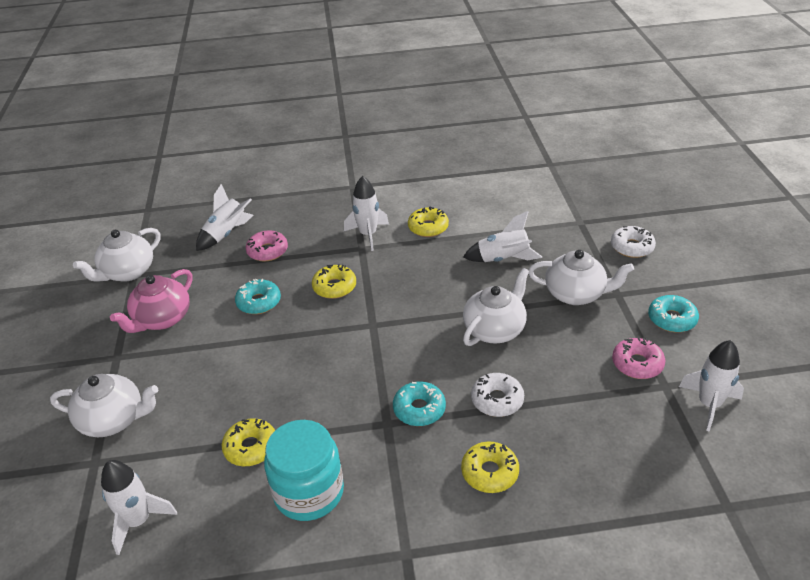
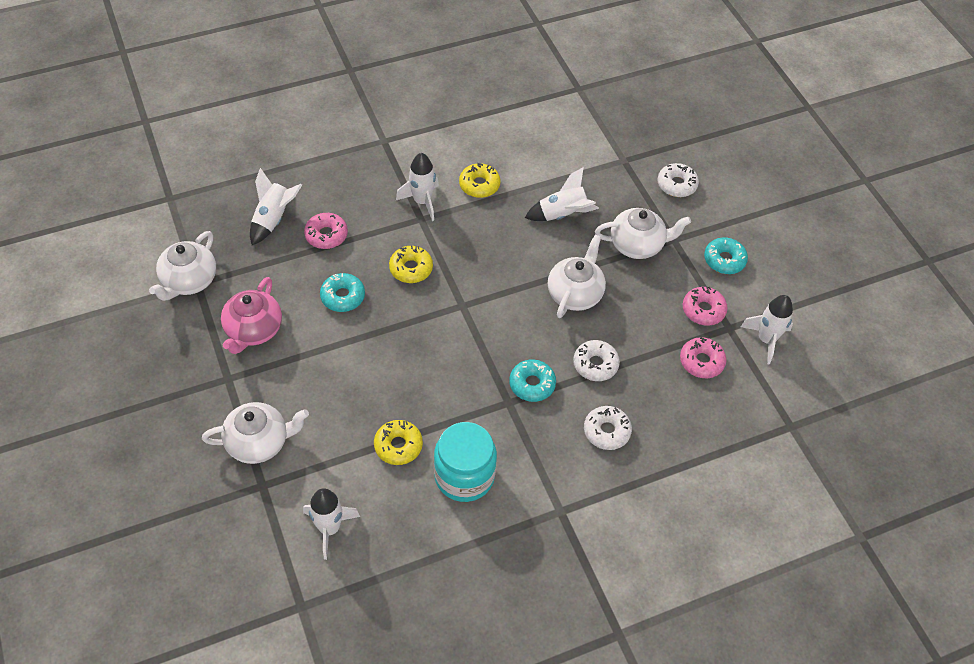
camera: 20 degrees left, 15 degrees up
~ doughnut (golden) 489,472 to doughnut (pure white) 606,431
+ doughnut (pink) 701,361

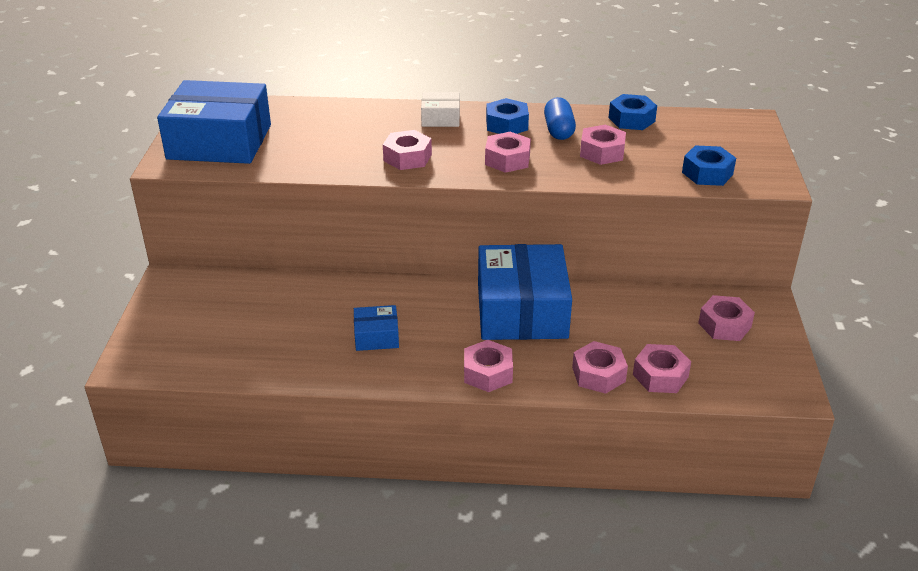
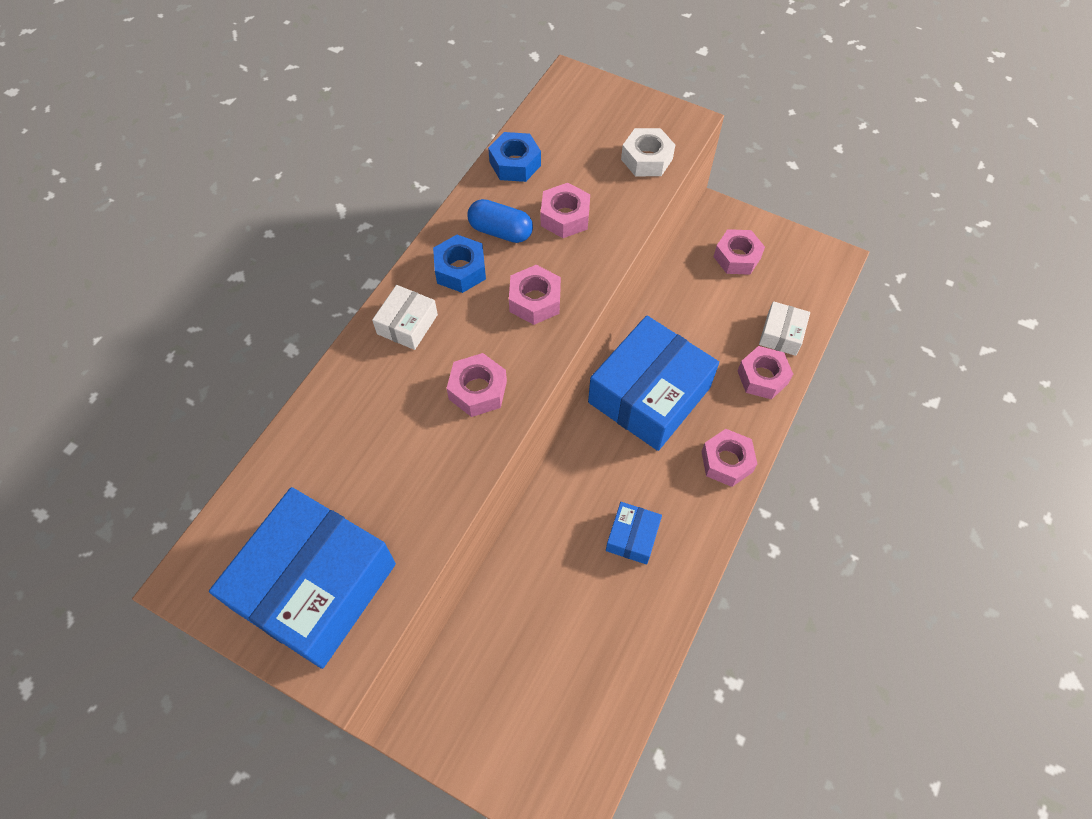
camera: 65 degrees left, 25 degrees up
~ hex nut (cobalt) 707,173 to hex nut (pure white) 646,159
~ package (cobalt) 522,310 = 649,395 75 degrees counterclockwise
~ hex nut (pink) 660,376 to package (pure white) 781,334

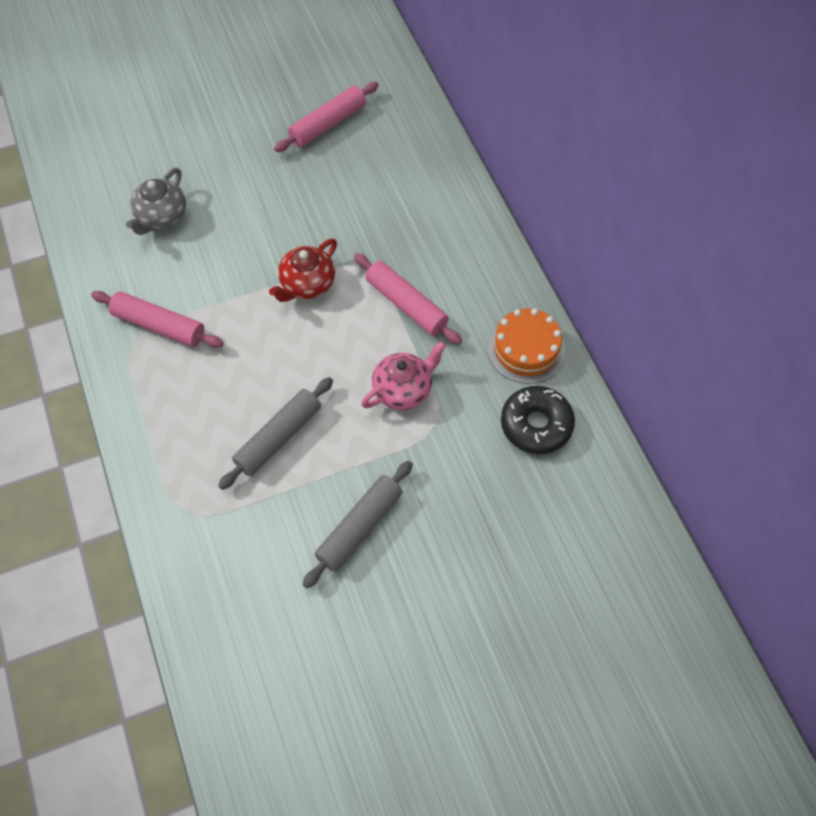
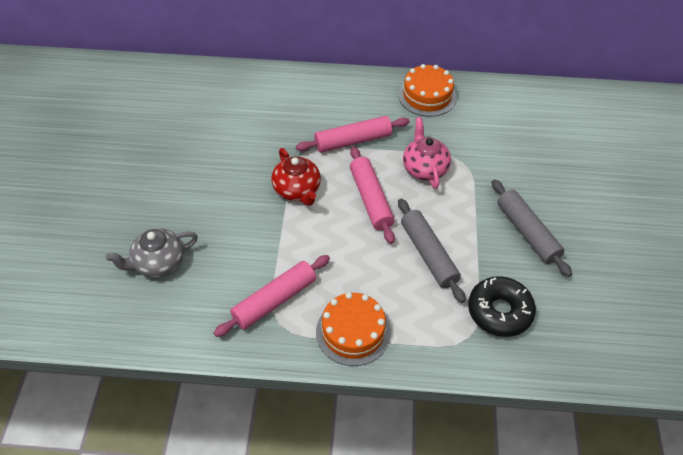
camera: 65 degrees left, 10 degrees down
~ pastry roller (pink) 328,124 to 371,199
~ teapot (grey) 161,216 = 158,263 105 degrees clockwise
~ doughnut (jet-black) 536,425 to 499,311
+ layer cake (orange) 353,332

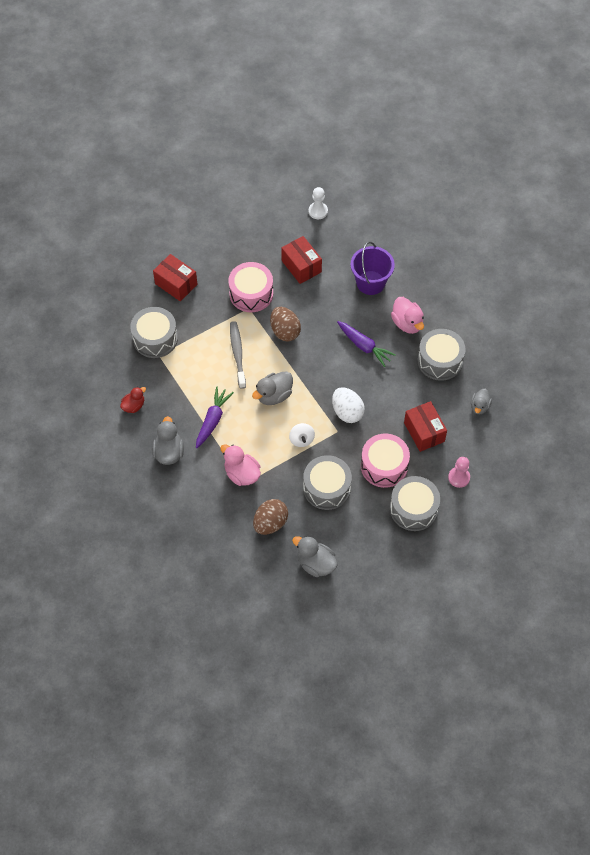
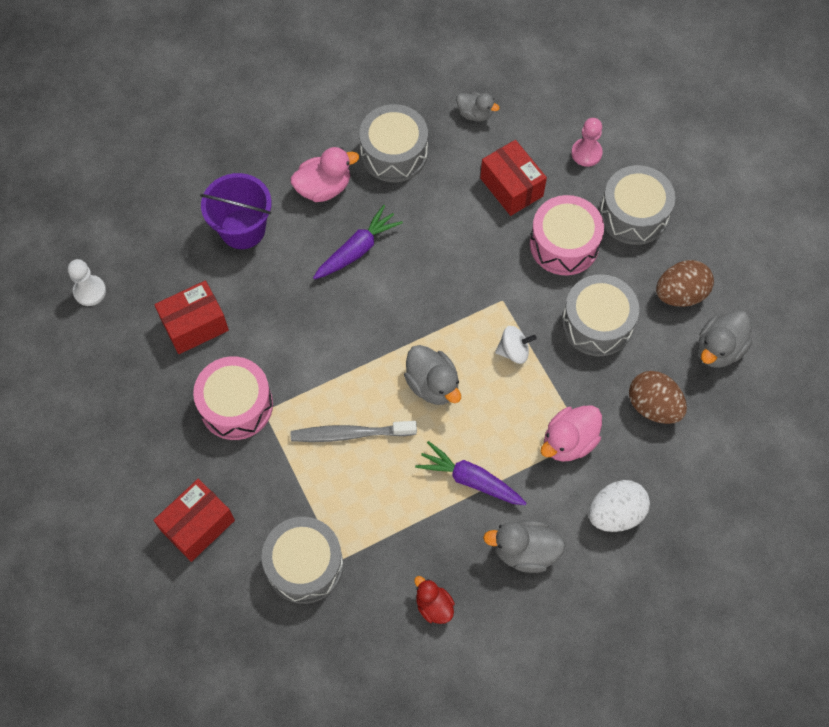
camera: 85 degrees left, 5 degrees up
~ toy egg (dark brown) 285,331 to 680,294
~ toy egg (pure white) 347,412 to 615,513
~ package (scarlet) 424,432 = 511,187 75 degrees clockwise

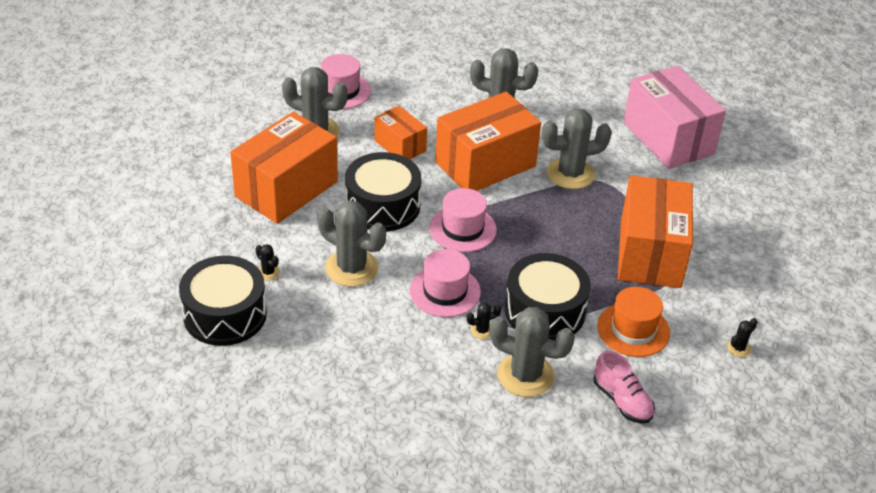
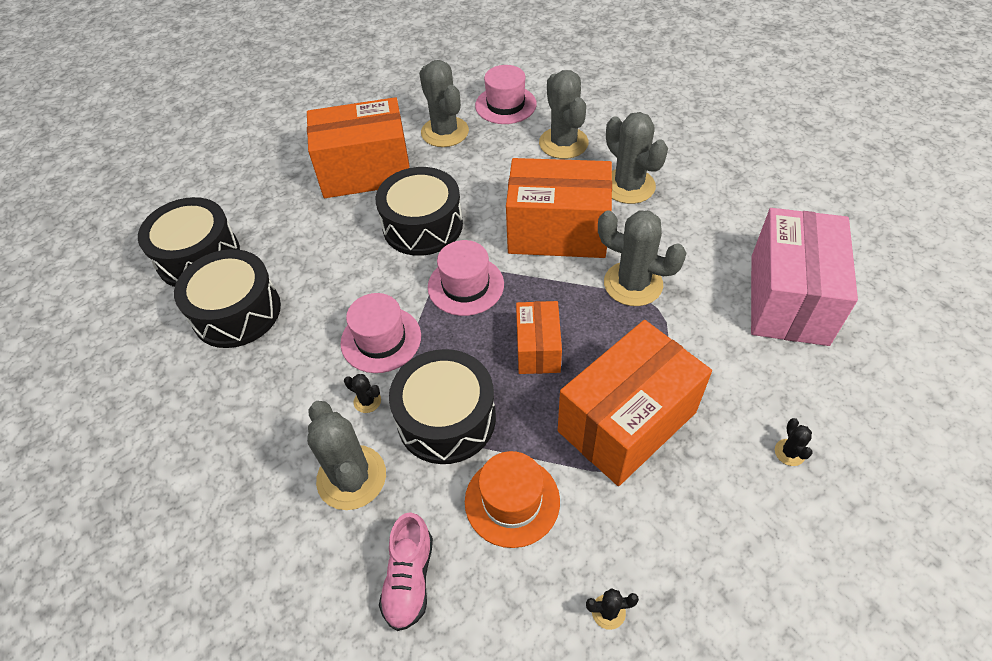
camera: 45 degrees right, 10 degrees up
~ package (orange) 400,146 to 538,349
~ saguaro cactus (grey) 351,268 to 563,143
~ saguaro cactus (jet-black) 268,272 to 789,452
+ toy drum (jet-black) 237,312

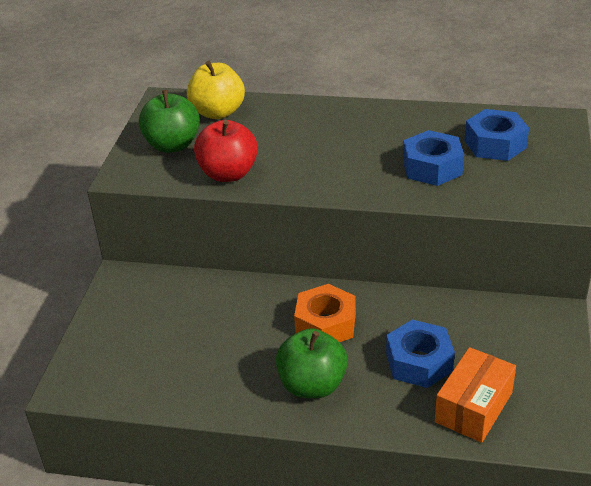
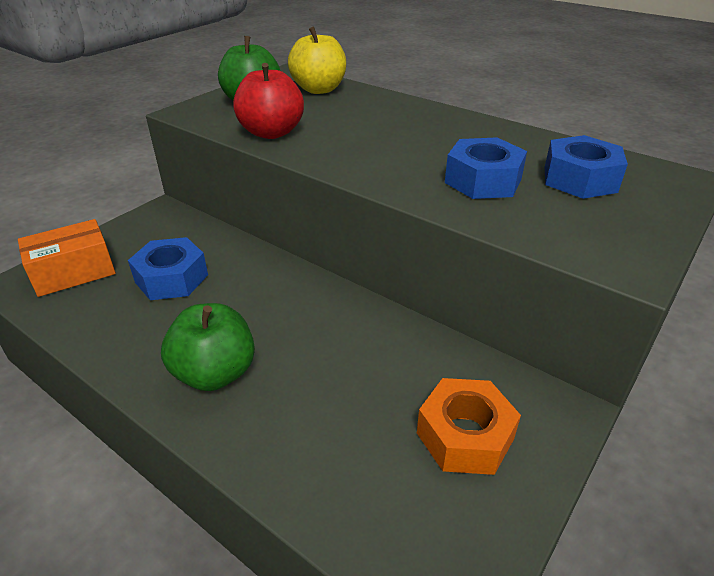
camera: 25 degrees right, 0 degrees up
~ hex nut (orange) 325,324 to 465,436
~ hex nut (cobalt) 419,362 to 171,278
~ package (orange) 473,407 to 73,272

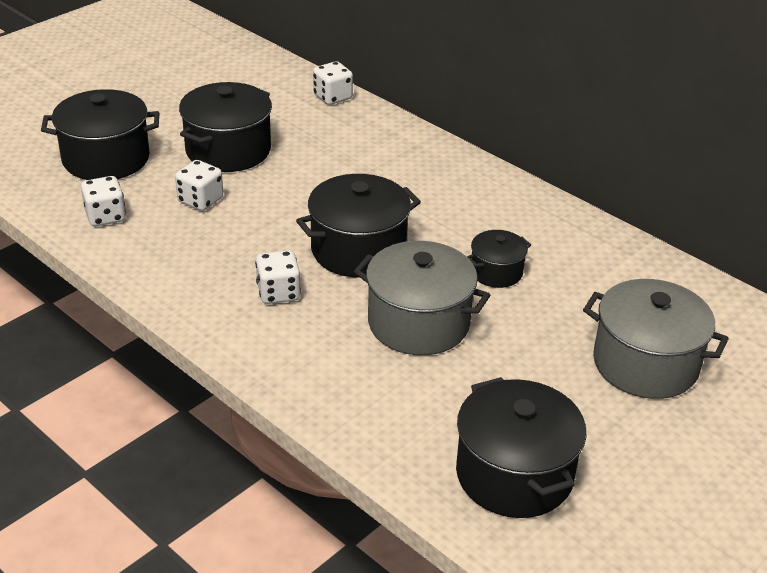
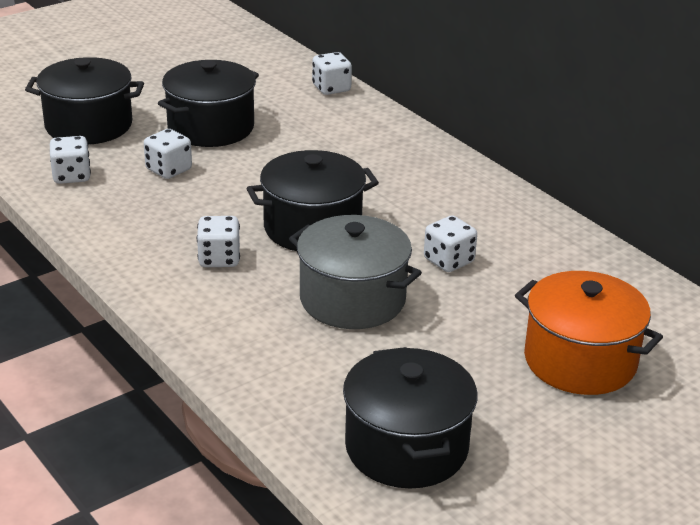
camera: 10 degrees right, 5 degrees down
~ cooking pot (jet-black) 496,272 to dice (pure white) 448,261
~ cooking pot (grey) 645,364 to cooking pot (orange) 580,361

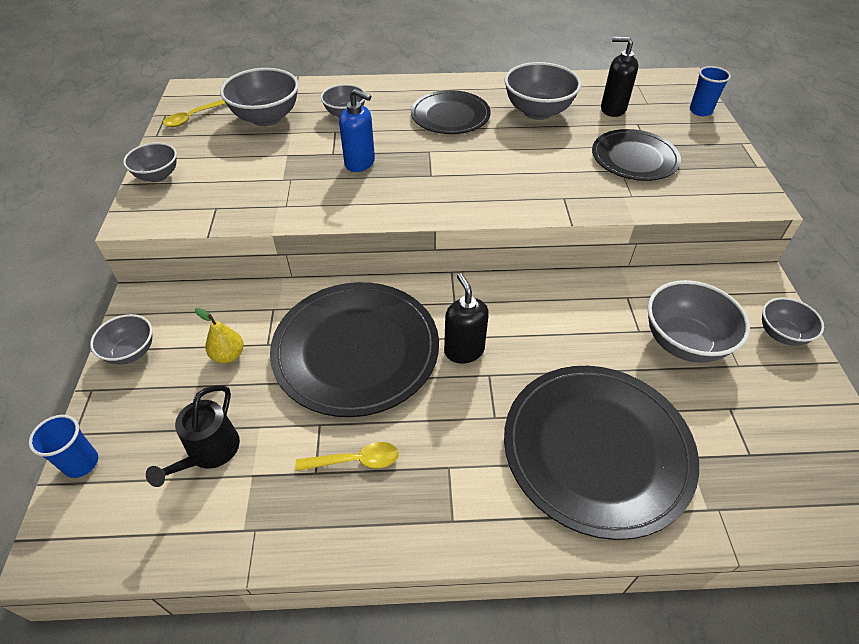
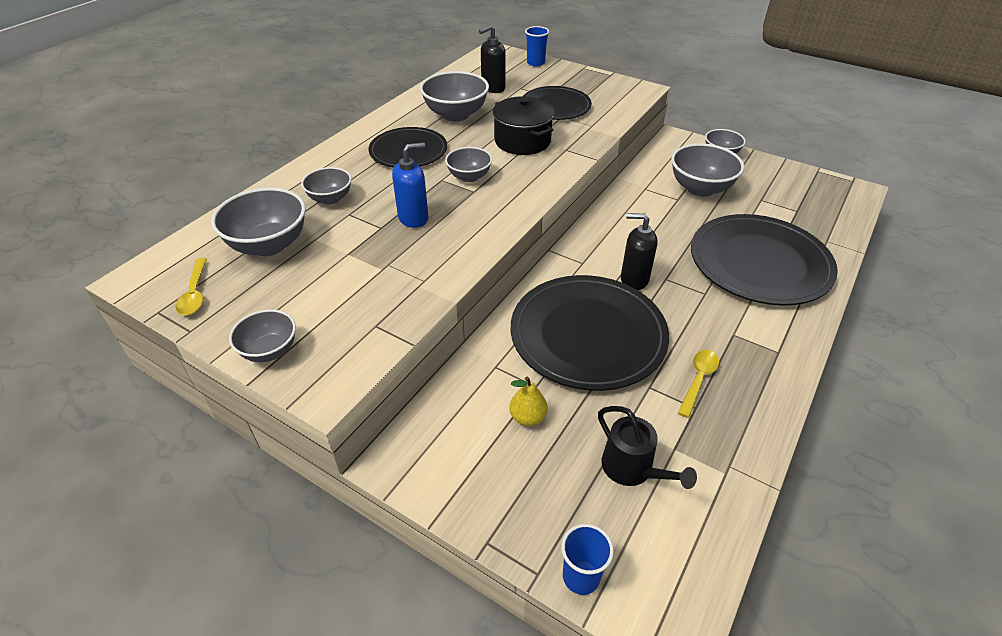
camera: 55 degrees left, 5 degrees down
~ serving bowl (grey) 131,352 to 469,177
+ cooking pot (jet-black) 522,141

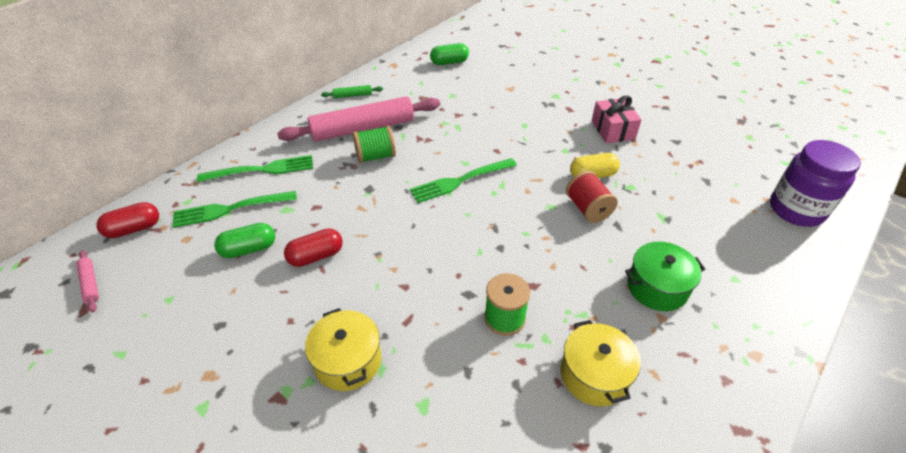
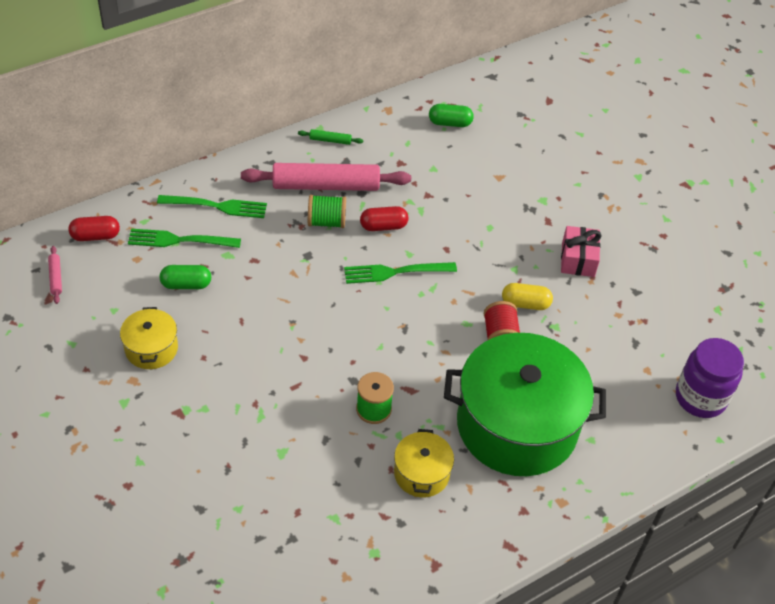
camera: 15 degrees right, 5 degrees up
~ pill (scarlet) 316,256 to 383,226
~ cooking pot (leaf-green) 657,287 = 517,425 x2.26
~ cooking pot (golden) 348,361 to 151,348

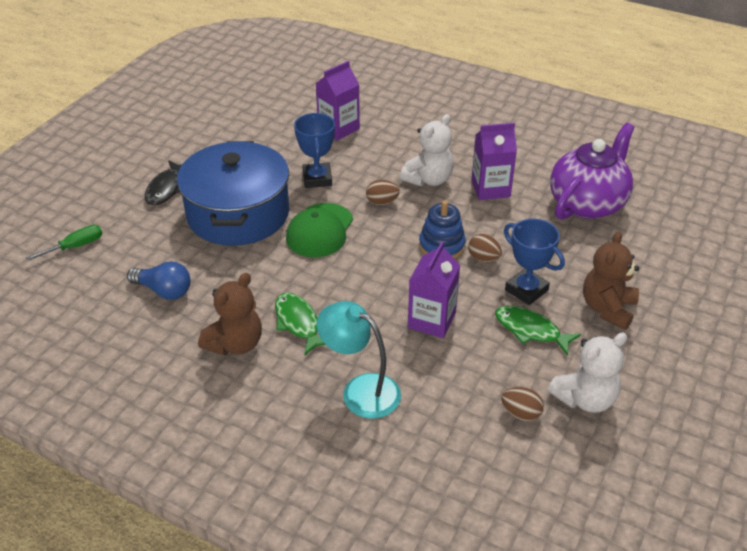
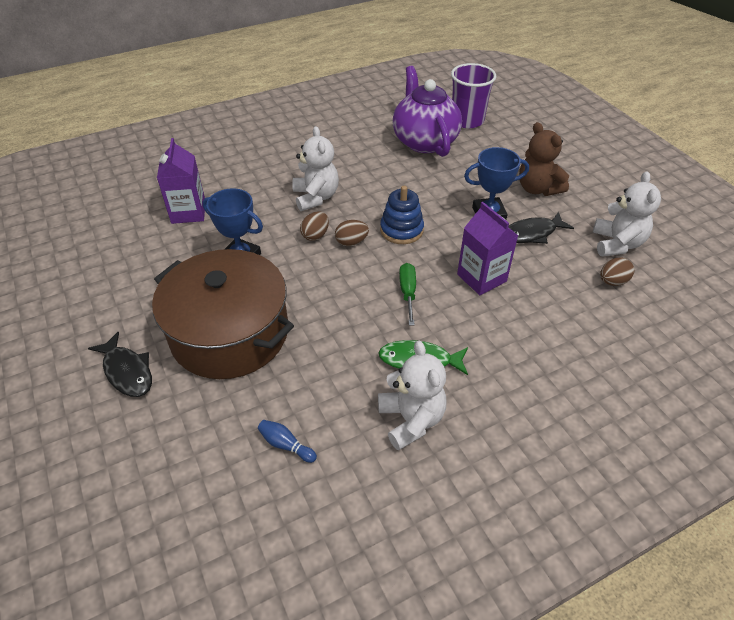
camera: 55 degrees left, 5 degrees up
- juice carton (purple) 490,189
~ cooking pot (cobalt) 238,214 to cooking pot (dark brown) 230,333
- peaked cap (leaf-green) 320,230
~ flat screwdriver (leaf-green) 75,246 to 408,293
~ toy egg (dark brown) 483,258 to 351,242
~ light bulb (cobalt) 164,291 to bowling pin (cobalt) 286,445
~ teddy (dark brown) 235,344 to teddy (pure white) 411,420
- lamp (teal) 360,390
~ fish figure (leaf-green) 531,330 to fish figure (jet-black) 532,233
+ cup (purple) 467,120

